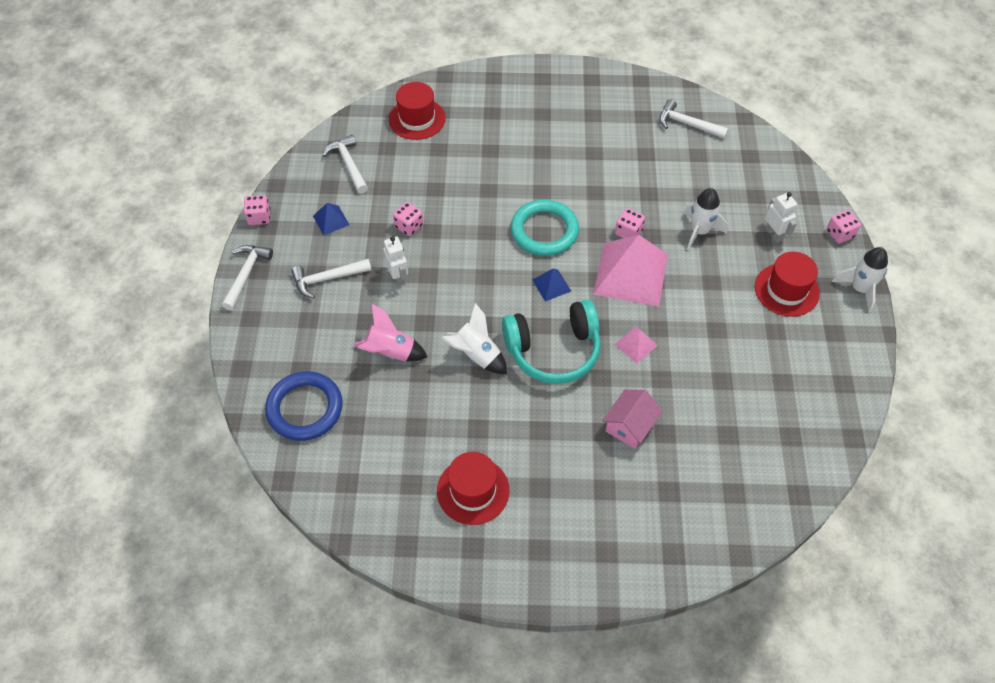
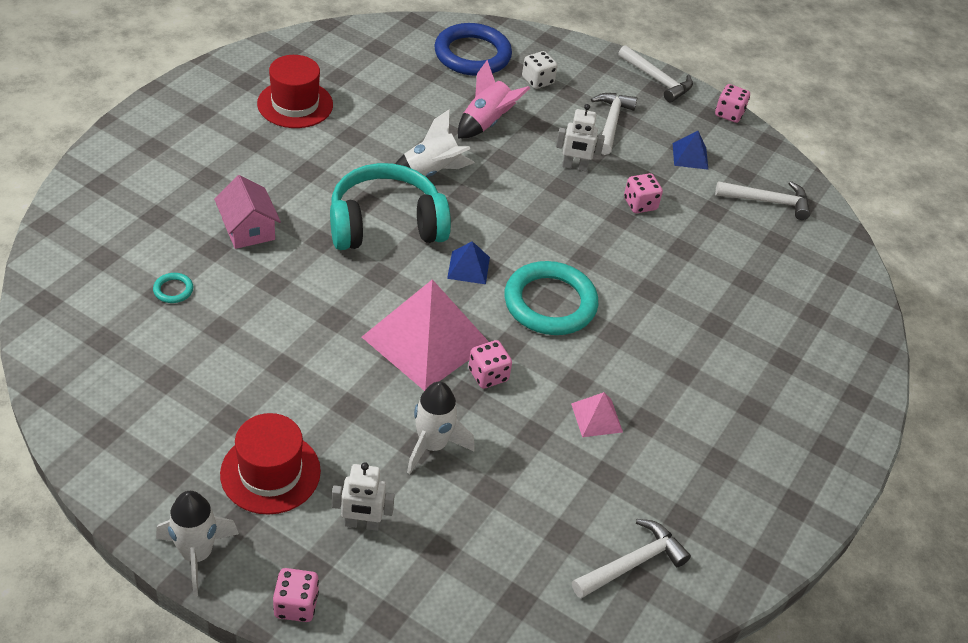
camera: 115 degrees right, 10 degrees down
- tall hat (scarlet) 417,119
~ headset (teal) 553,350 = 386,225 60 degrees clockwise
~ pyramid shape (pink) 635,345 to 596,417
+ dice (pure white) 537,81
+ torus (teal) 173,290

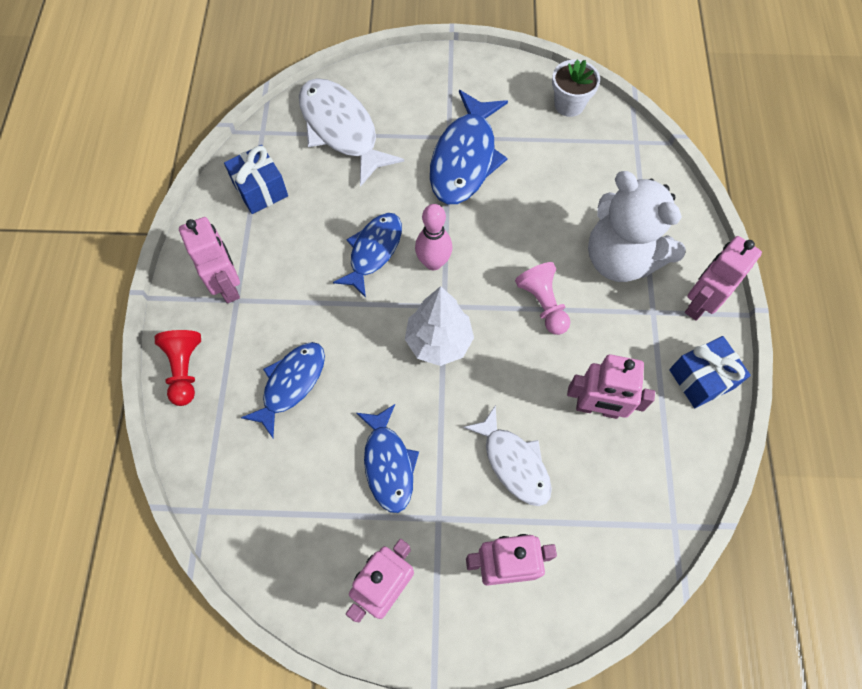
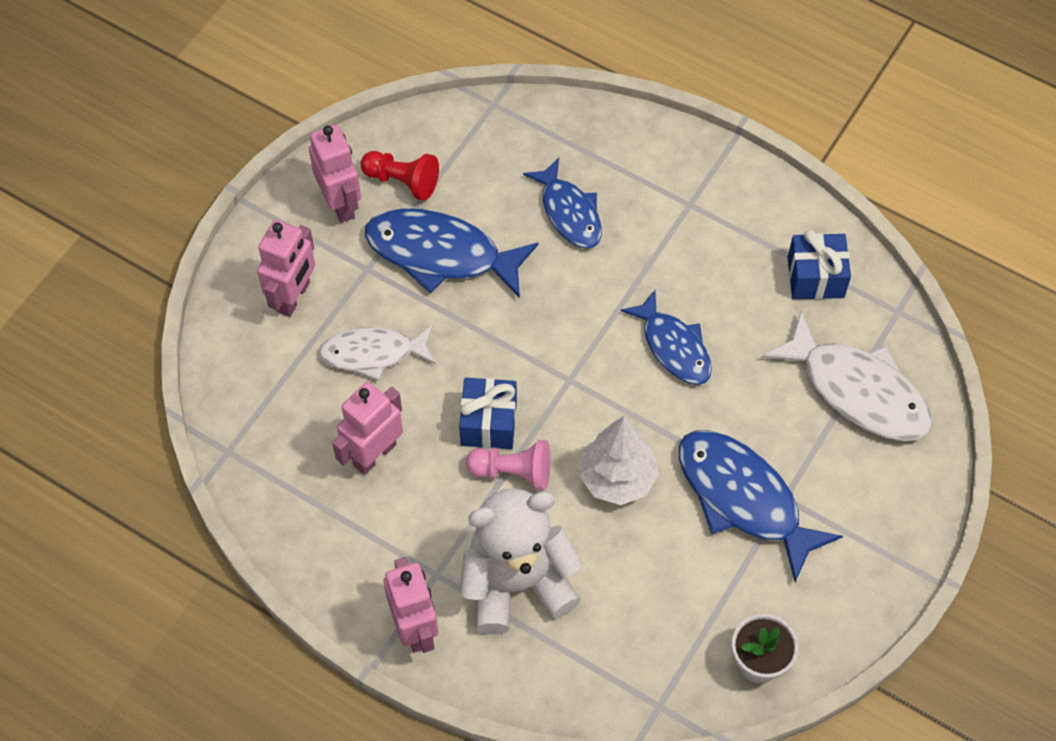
camera: 120 degrees right, 5 degrees down
~ fish figure (pure white) 341,129 = 858,391 45 degrees clockwise
- bowling pin (pink) 433,262
- toy robot (pink) 228,285
~ toy tree (pure white) 439,341 to 617,478
~ game pawn (scarlet) 185,370 to 402,181
~ gift (cobalt) 701,379 to 488,423
~ fish figure (cobalt) 388,464 = 441,254 x1.54

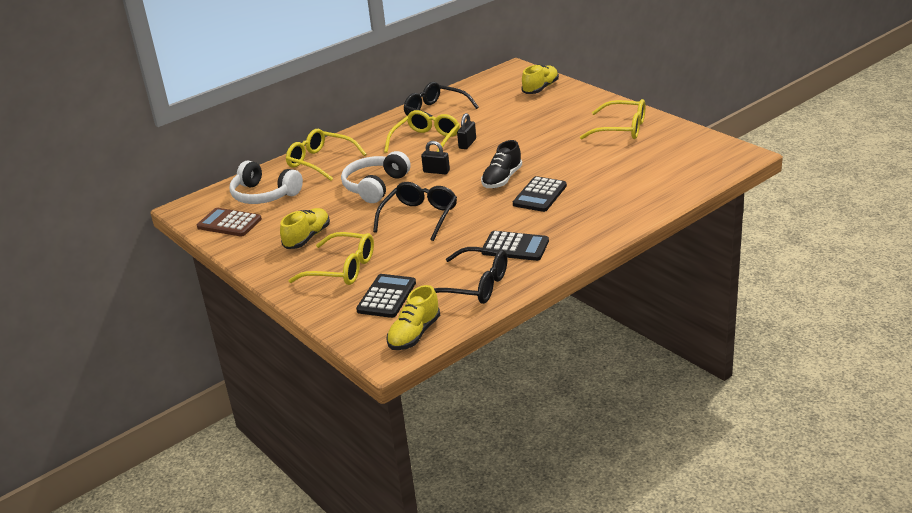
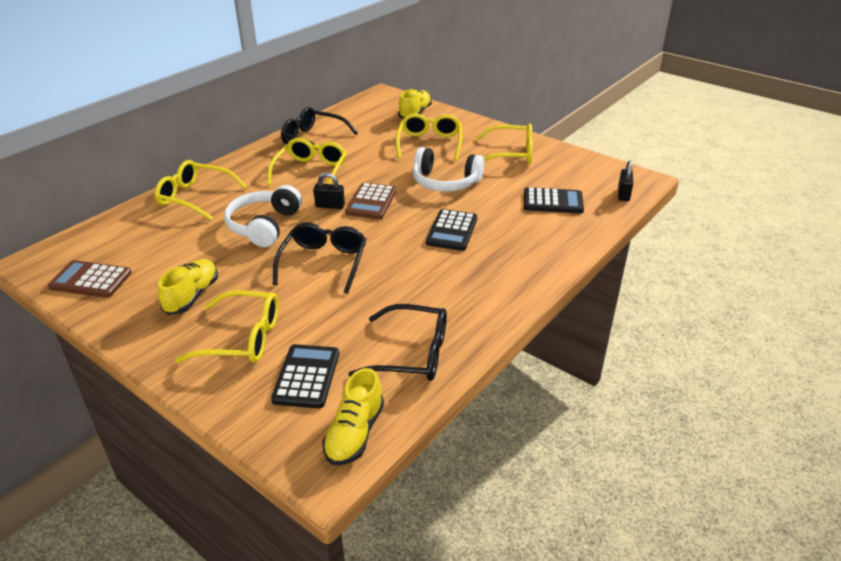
camera: 15 degrees left, 5 degrees up
~ small lock (jet-black) 467,144 to 623,194
- sneaker (jet-black) 502,179
~ headset (pure white) 264,195 to 445,182
~ pocket calculator (jet-black) 515,247 to 553,202
+ eyeglasses (golden) 429,143
+ pocket calculator (dark brown) 371,202

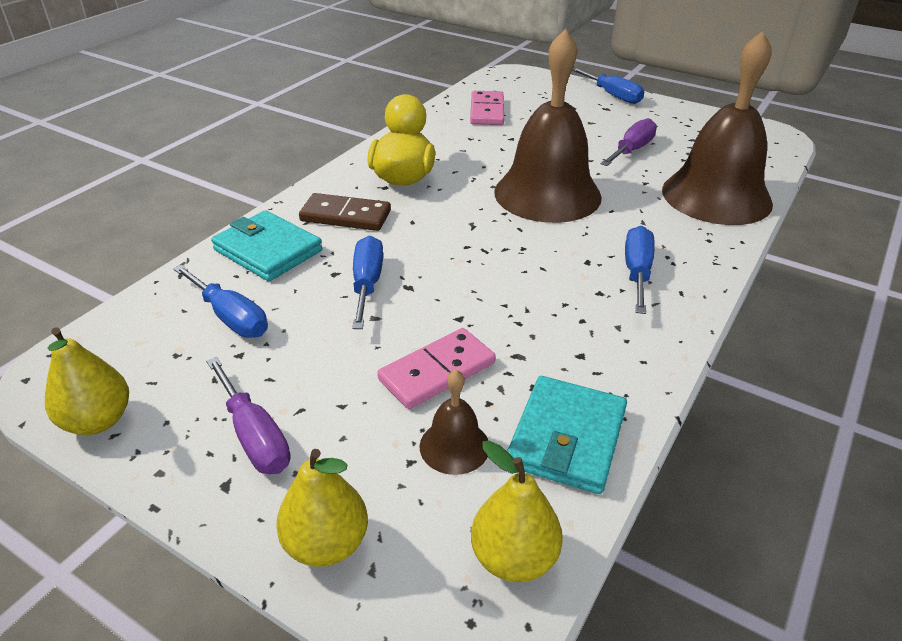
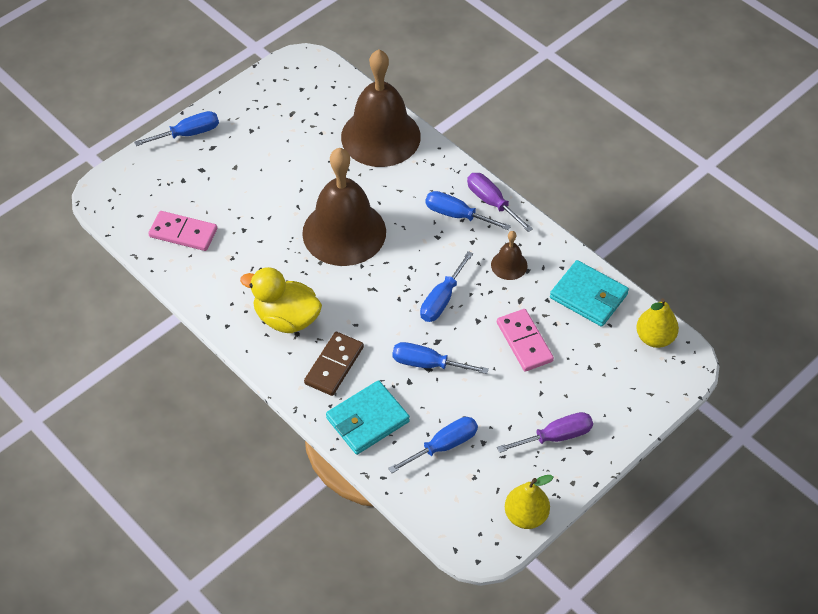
camera: 75 degrees left, 15 degrees up
~ flat screwdriver (purple) 631,150 to 492,202
~ hand bell (dark brown) 454,446 to 509,265
- pear (golden) 326,544
+ flat screwdriver (cobalt) 442,299

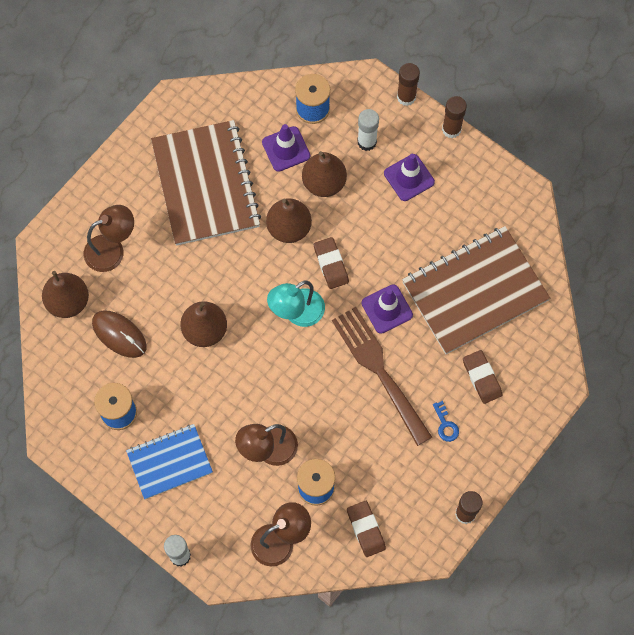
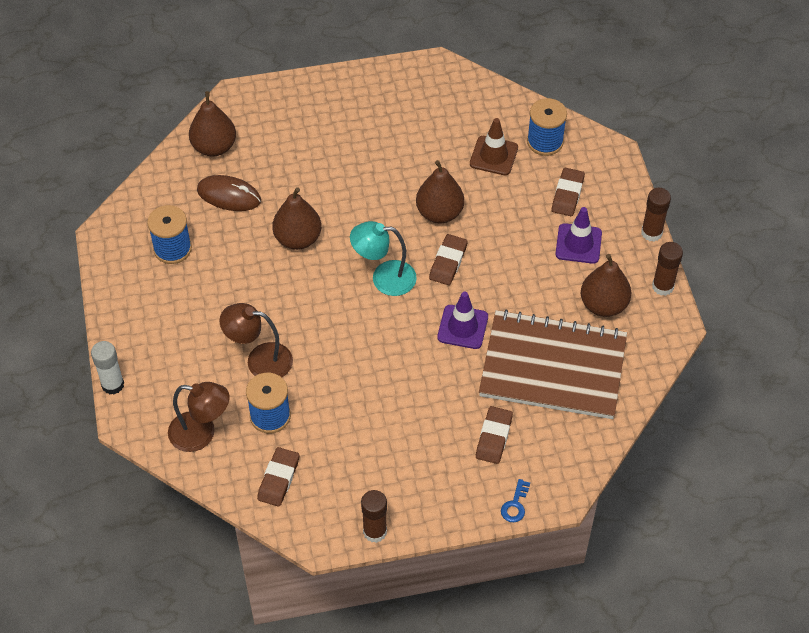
camera: 40 degrees right, 15 degrees down
~ stick of glue (dark brown) 406,97 to 662,286
~ stick of glue (pure white) 367,142 to pencil eraser (dark brown) 567,194
- exercise book (dark brown) 206,184
~ road cone (purple) 286,149 to road cone (dark brown) 493,156
~ pear (dark brown) 324,183 to 603,305
- lamp (dark brown) 112,249
- dinner fork (dark brown) 379,370
~ computer mouse (dark brown) 119,335 = 229,195 60 degrees counterclockwise
~ latchkey (cobalt) 445,425 to 515,505
- exercise book (cobalt) 169,462

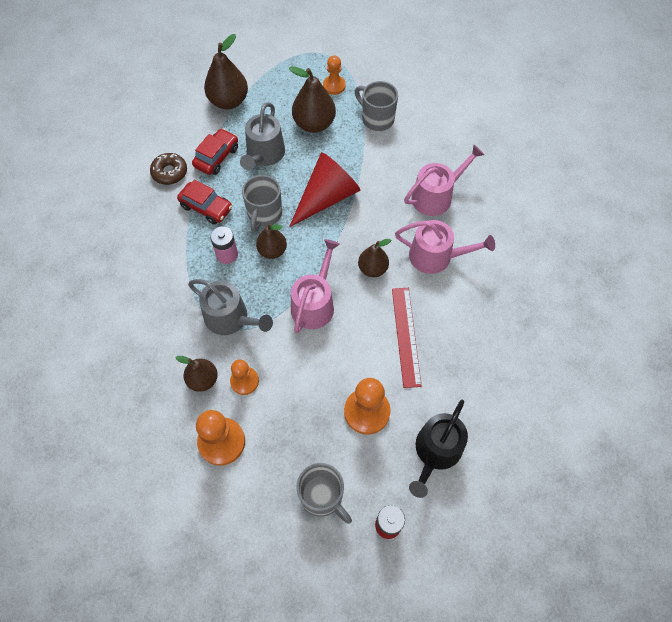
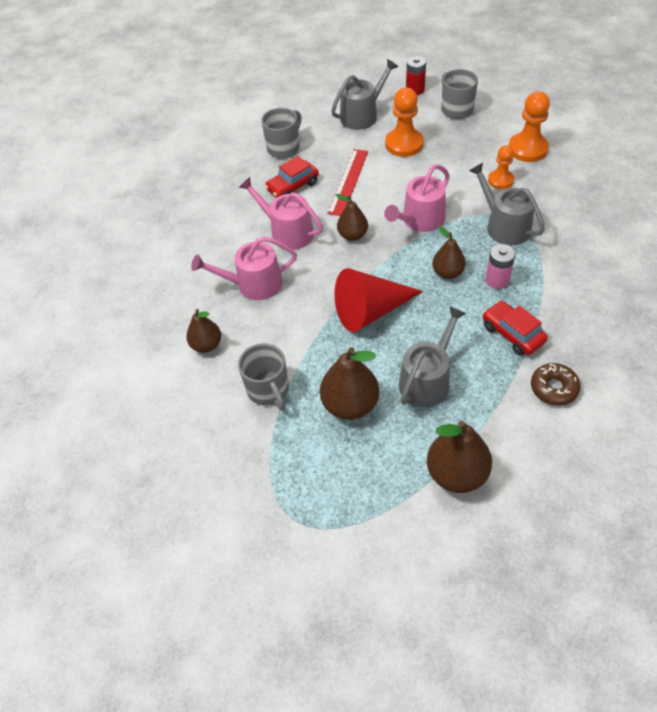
camera: 155 degrees left, 10 degrees down
- game pawn (orange) 334,86
~ toy car (scarlet) 216,157 to 292,186
~ tea mug (grey) 264,214 to 284,148
~ pear (dark brown) 203,380 to 206,345
~ sprinkling can (jet-black) 436,451 to sprinkling can (grey) 362,115

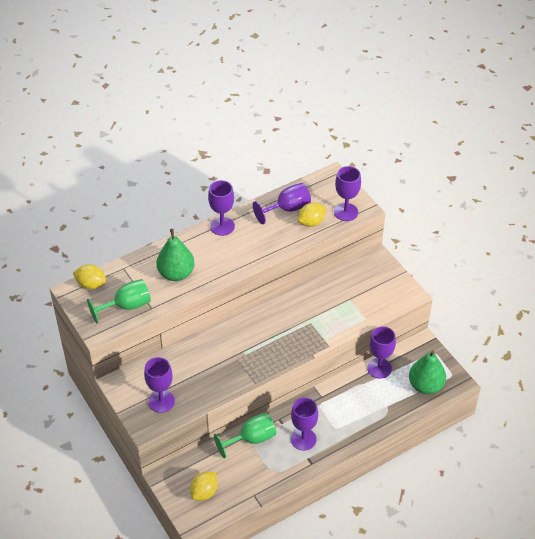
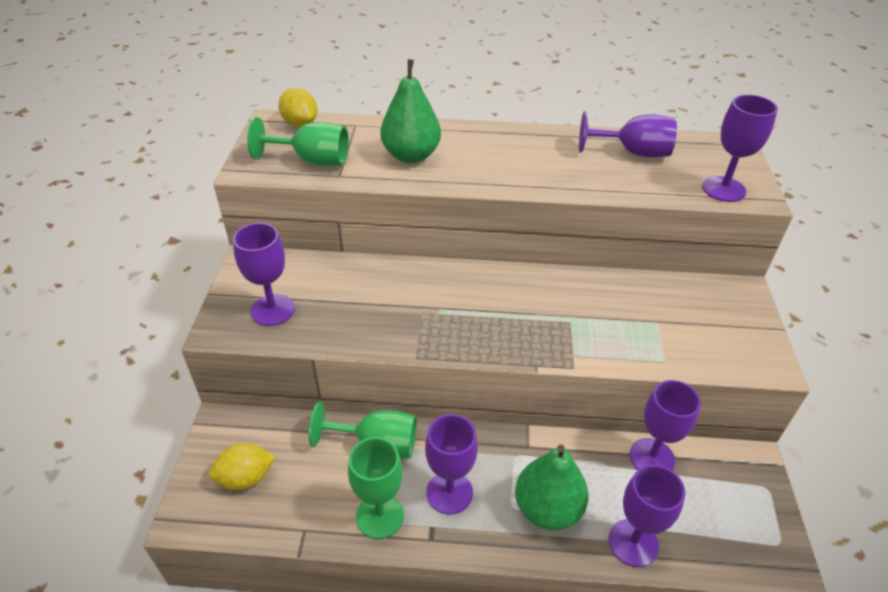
camera: 35 degrees right, 5 degrees down
~ goblet (purple) 222,226 to 633,543
- toy lemon (golden) 311,222
~ pear (leaf-green) 425,385 to 547,509
+ goblet (leaf-green) 380,516

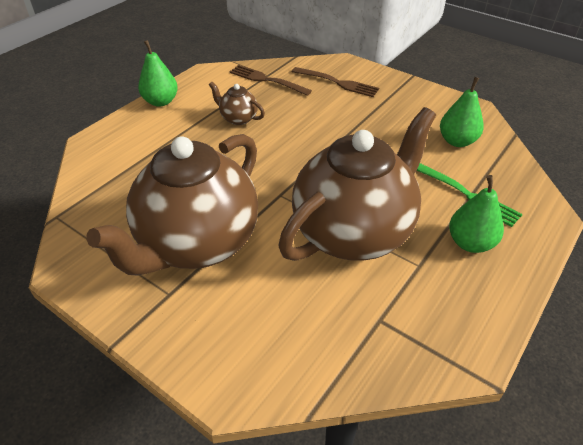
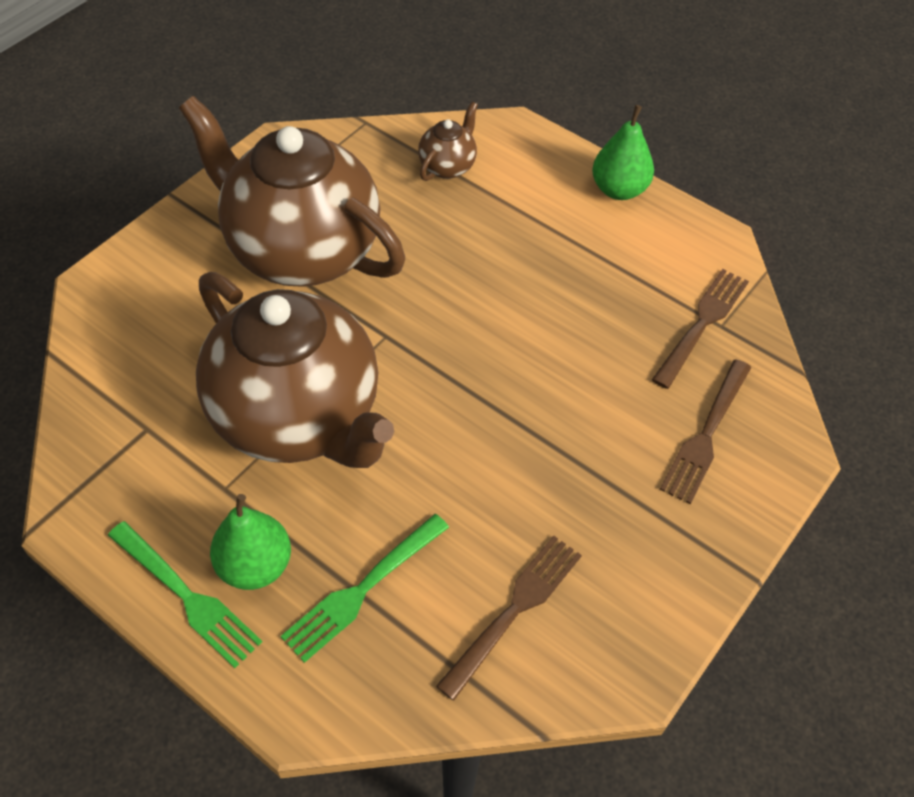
camera: 90 degrees right, 10 degrees up
~ pear (leaf-green) 457,141 to dinner fork (dark brown) 514,610
~ teapot (dark brown) 238,118 to 448,166
+ dinner fork (leaf-green) 186,596

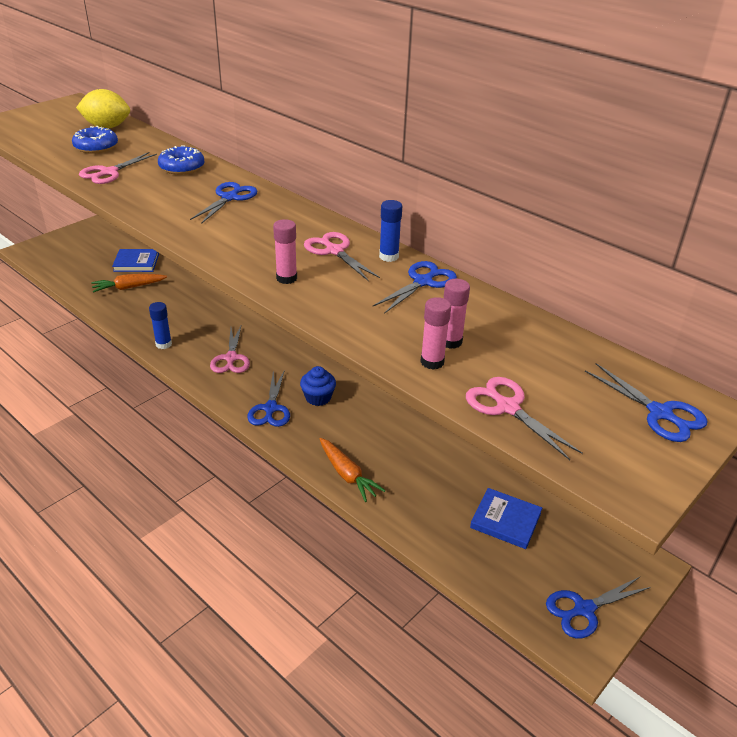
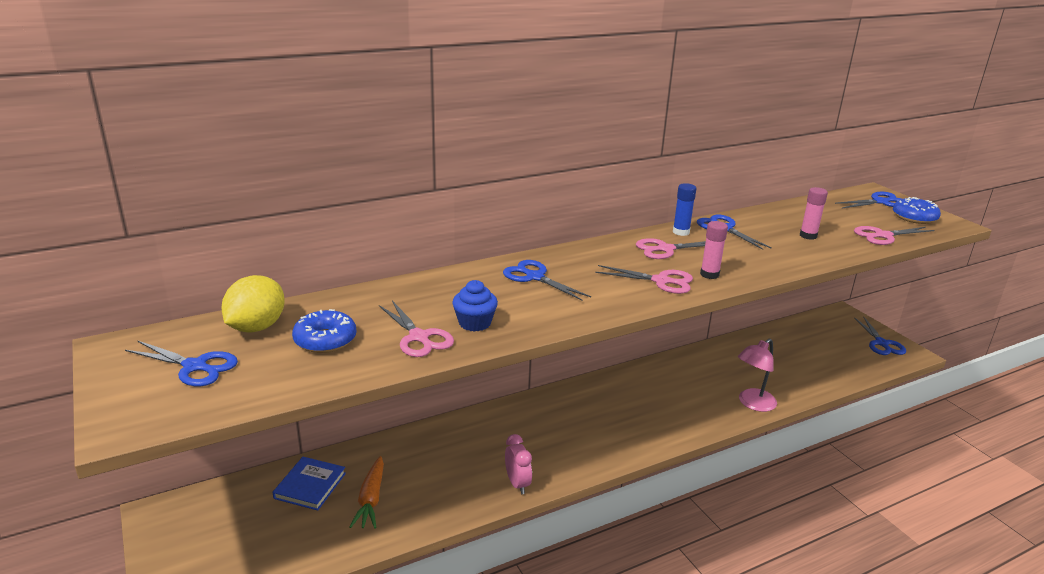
camera: 70 degrees left, 10 degrees down
~ doughnut (cobalt) 182,168 to 914,217
- stick of glue (pink) 432,362
~ stick of glue (cobalt) 163,344 to clock (pink) 517,484
~ pair of scissors (pink) 231,358 to 661,281
~ fairy cake (cobalt) 318,397 to 475,323
~ pair of scissors (cobalt) 270,408 to 195,366
~ carrot (orange) 347,475 to lamp (pink) 752,404
- hardcover (cobalt) 505,520

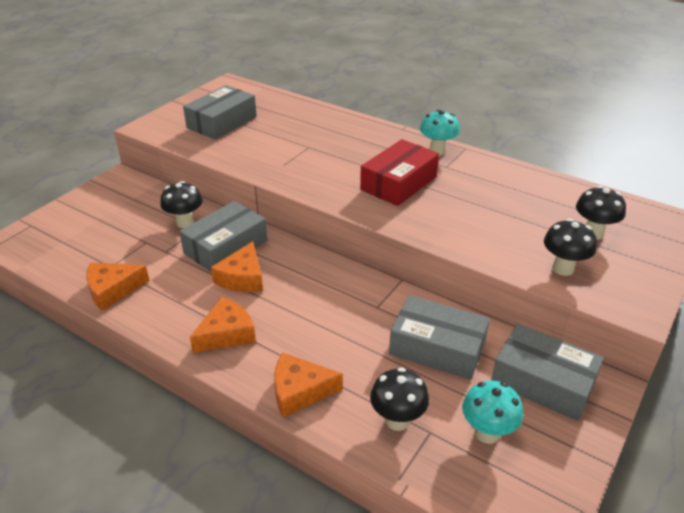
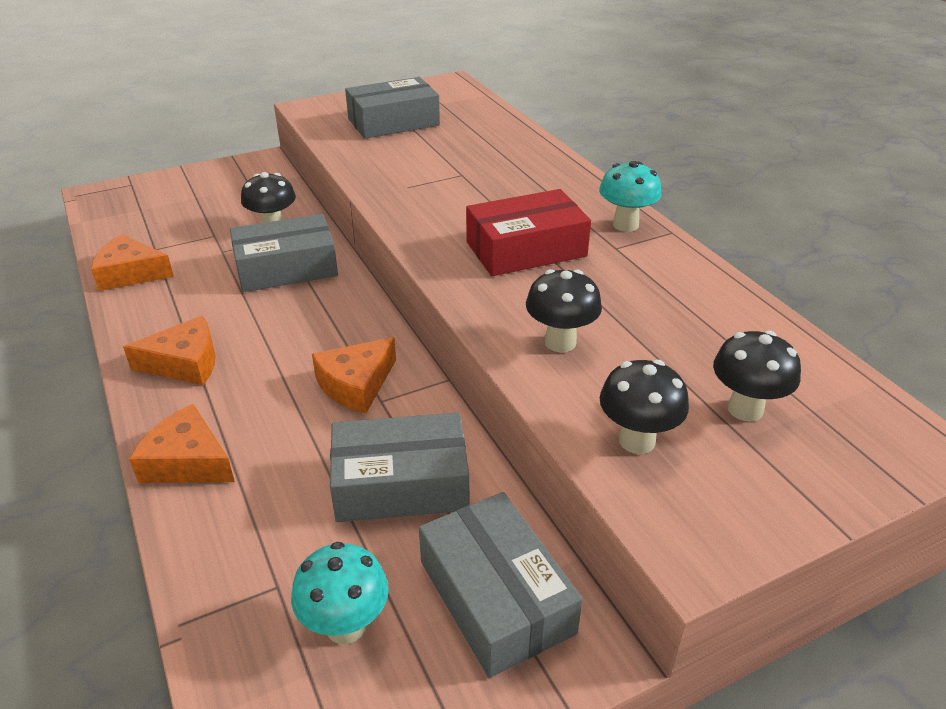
camera: 30 degrees right, 0 degrees up
~ cheese wedge (orange) 242,277 to 356,384
~ package (grey) 437,347 = 401,483 60 degrees counterclockwise
~ toadstool (jet-black) 397,420 to 560,342

